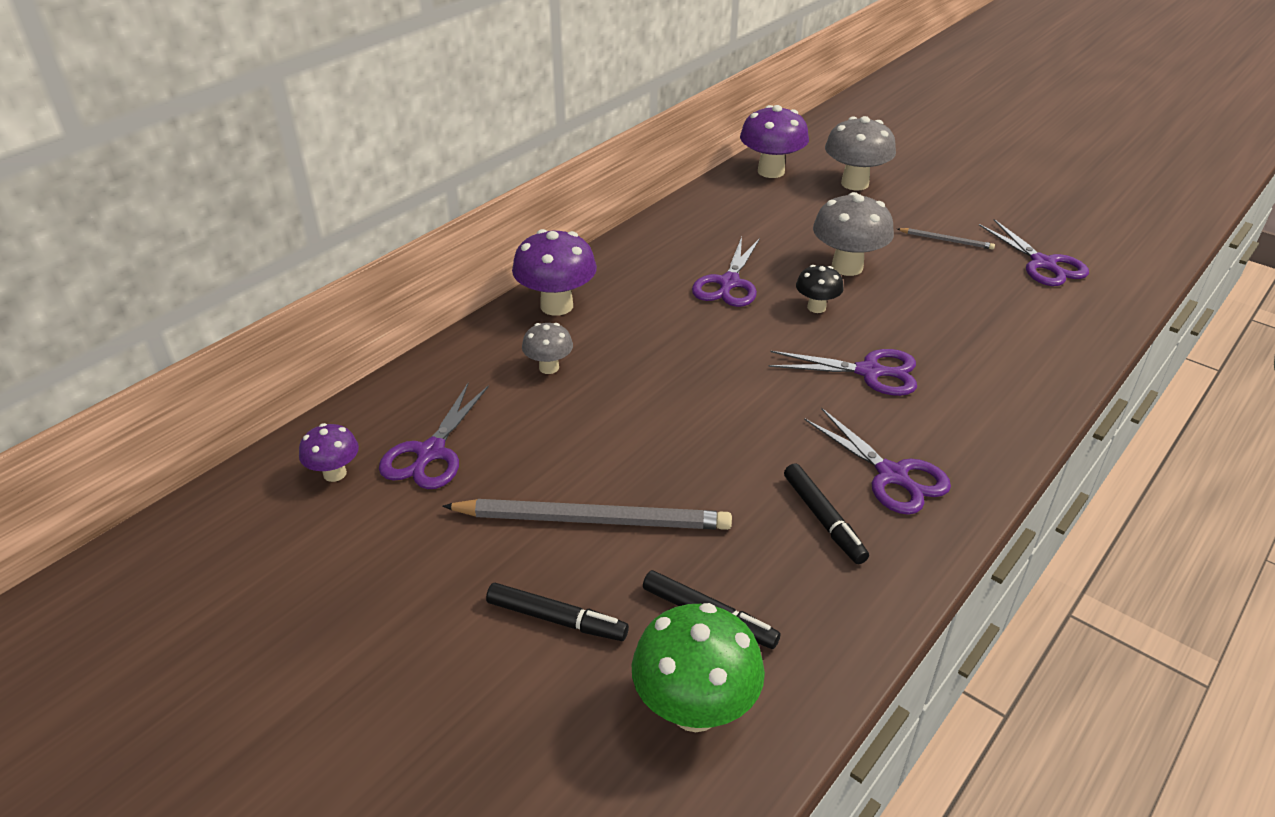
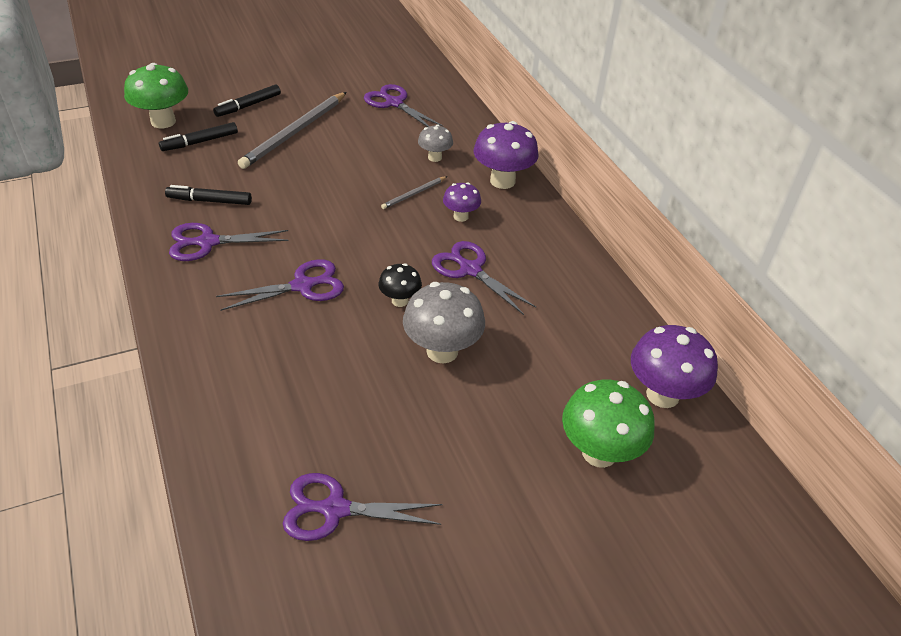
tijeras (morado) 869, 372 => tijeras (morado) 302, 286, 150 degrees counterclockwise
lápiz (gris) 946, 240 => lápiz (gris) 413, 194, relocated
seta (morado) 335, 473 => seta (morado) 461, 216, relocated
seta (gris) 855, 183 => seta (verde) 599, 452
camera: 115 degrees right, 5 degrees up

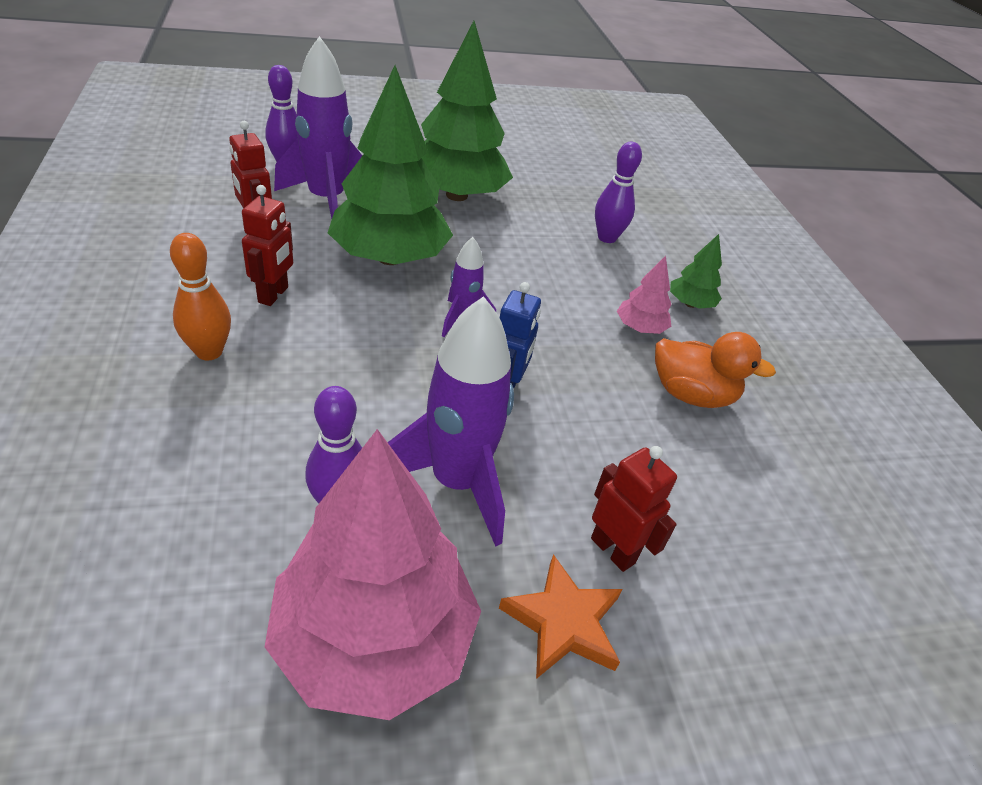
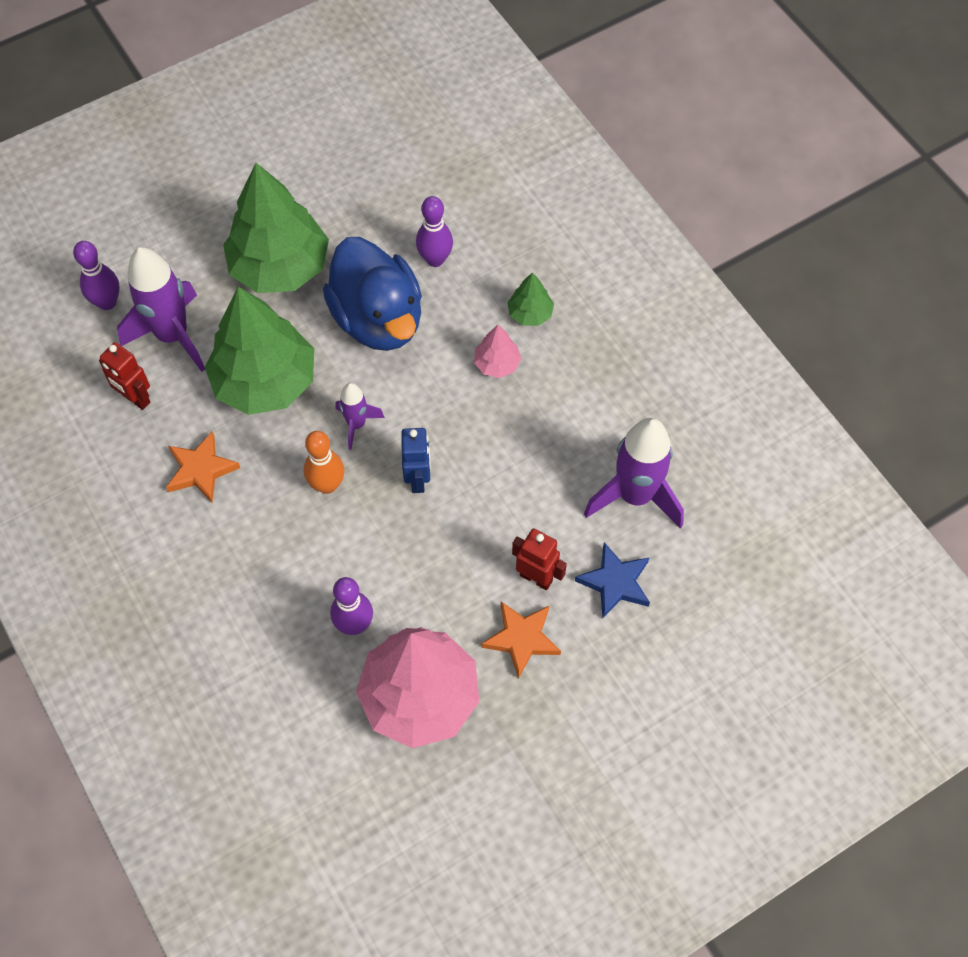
robot (rojo) 274, 295 => estrella (naranja) 201, 470
bolo (naranja) 209, 352 => bolo (naranja) 327, 485, relocated
nothing => pato (azul) 378, 319
nothing => estrella (azul) 615, 582
cohete (morado) 456, 483 => cohete (morado) 635, 496, relocated
pato (naranja) 691, 394 => nothing
camera: 15 degrees left, 20 degrees up

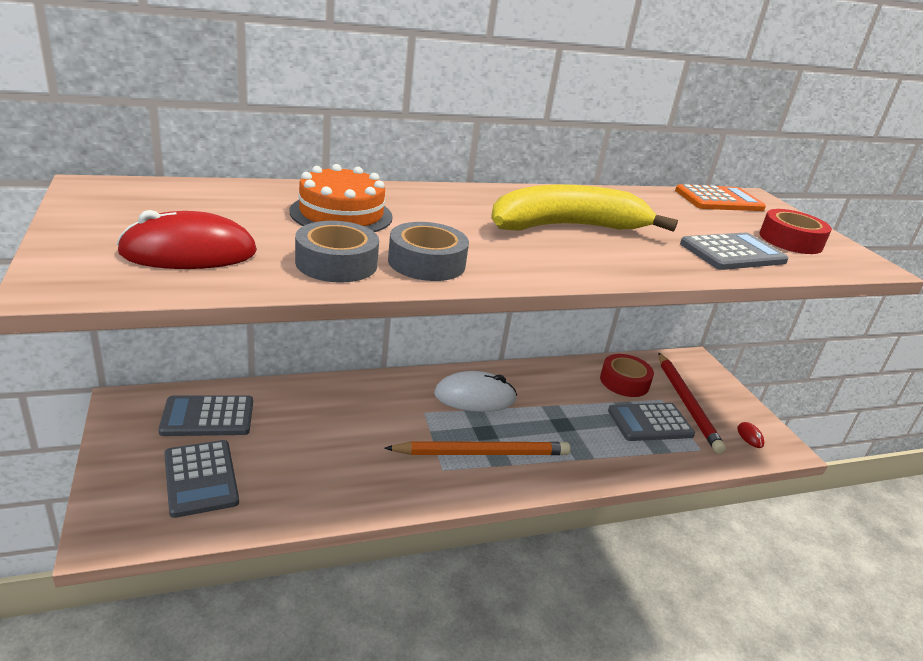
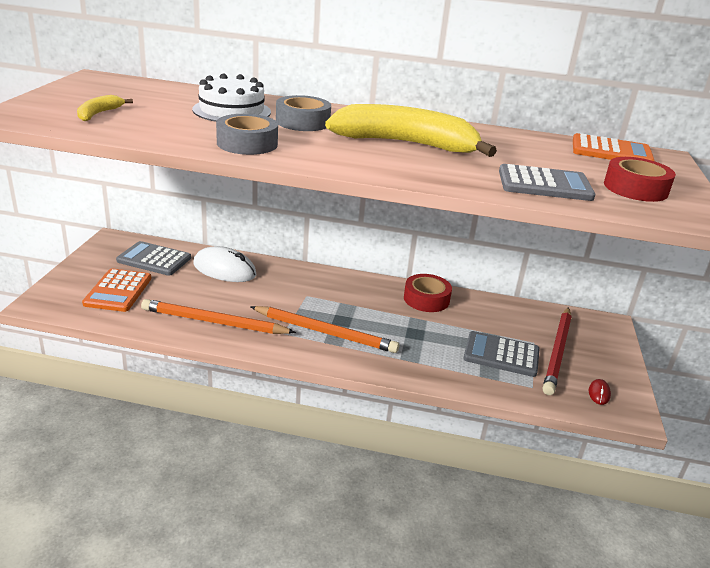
ratón (rojo) 189, 253 => plátano (amarillo) 98, 114
calculadora (gris) 201, 478 => calculadora (naranja) 118, 291
nothing => lápiz (naranja) 214, 322
tarta (naranja) 341, 214 => tarta (blanco) 232, 111
ratón (blanco) 475, 397 => ratón (blanco) 224, 269, relocated
cinta adhesiva (gris) 336, 263 => cinta adhesiva (gris) 303, 122, relocated
cinta adhesiva (rojo) 624, 382 => cinta adhesiva (rojo) 426, 299, relocated
camera: 30 degrees right, 0 degrees up

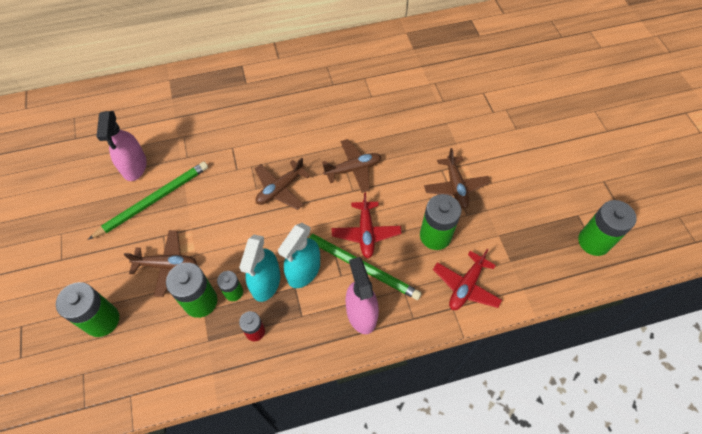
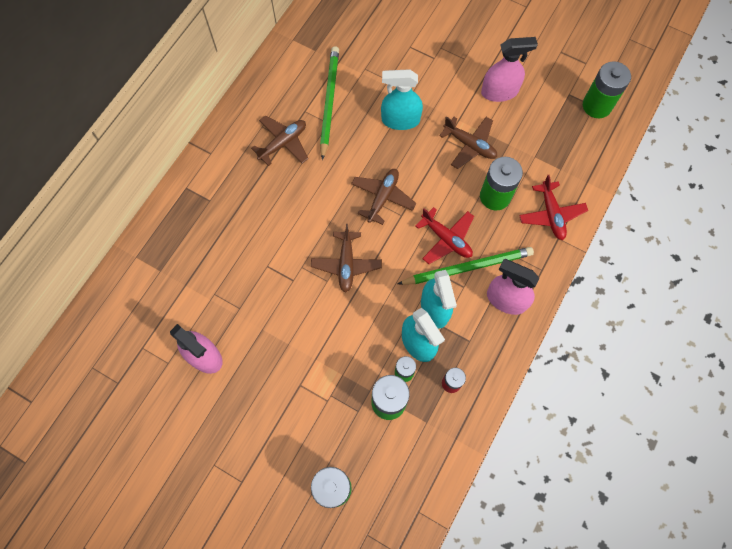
avión (marrón) 167, 265 => avión (marrón) 283, 143, relocated
lápiz (verde) 153, 200 => lápiz (verde) 329, 102, relocated
nothing => pulverizador (turquesa) 400, 120
nothing => pulverizador (rosa) 499, 92
camera: 45 degrees left, 10 degrees up

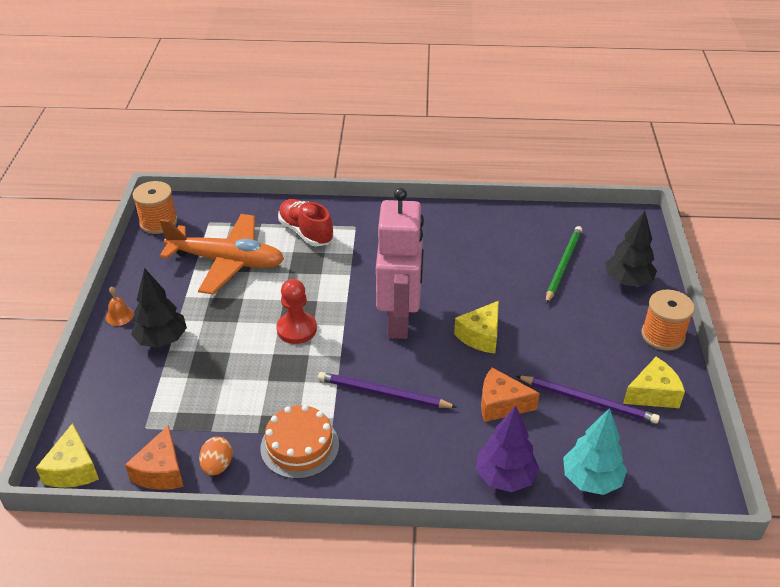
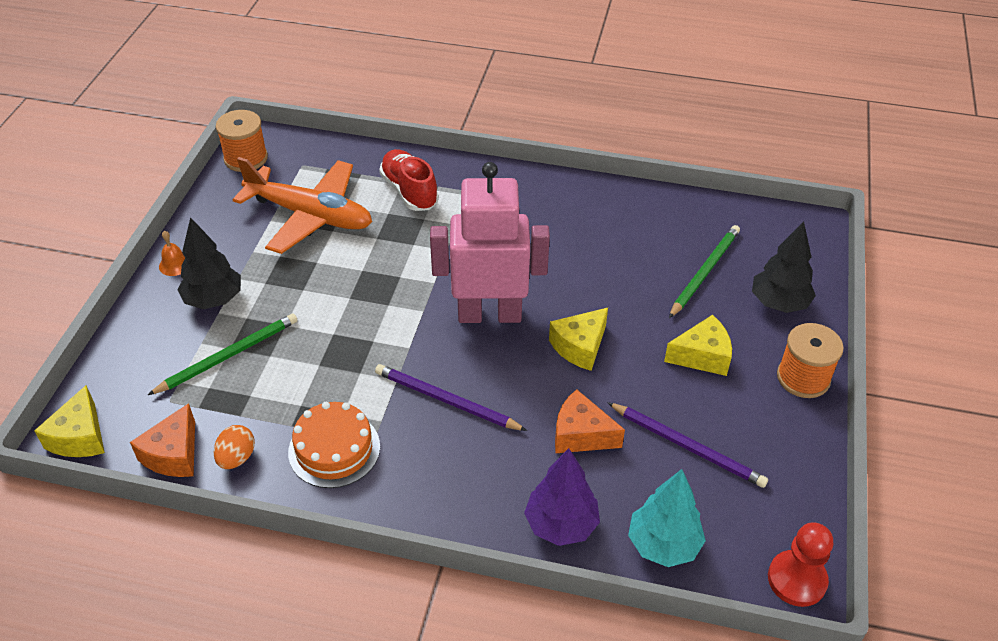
nothing => lápiz (verde) 228, 356
robot (rosa) 400, 320 => robot (rosa) 489, 314, 105 degrees counterclockwise
queso (amarillo) 653, 394 => queso (amarillo) 702, 356, relocated
peón (rojo) 296, 329 => peón (rojo) 797, 579, relocated
camera: 10 degrees right, 5 degrees up

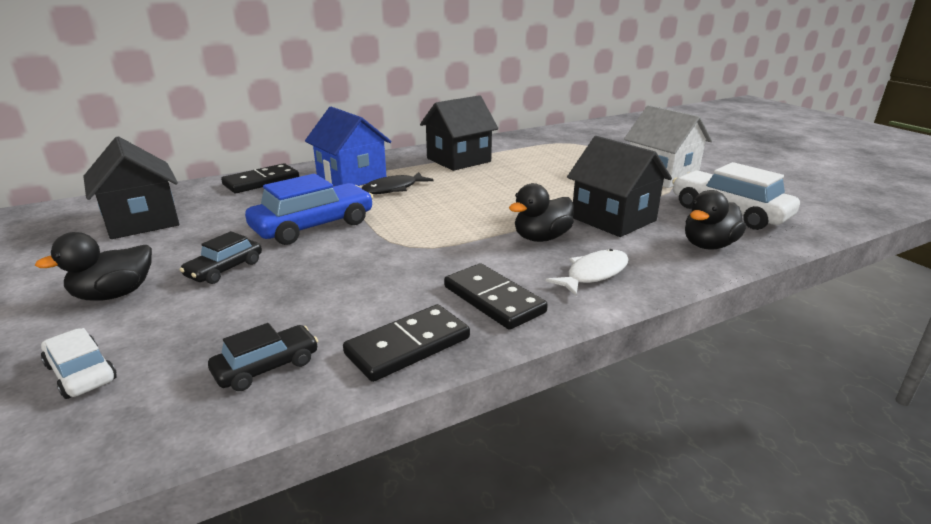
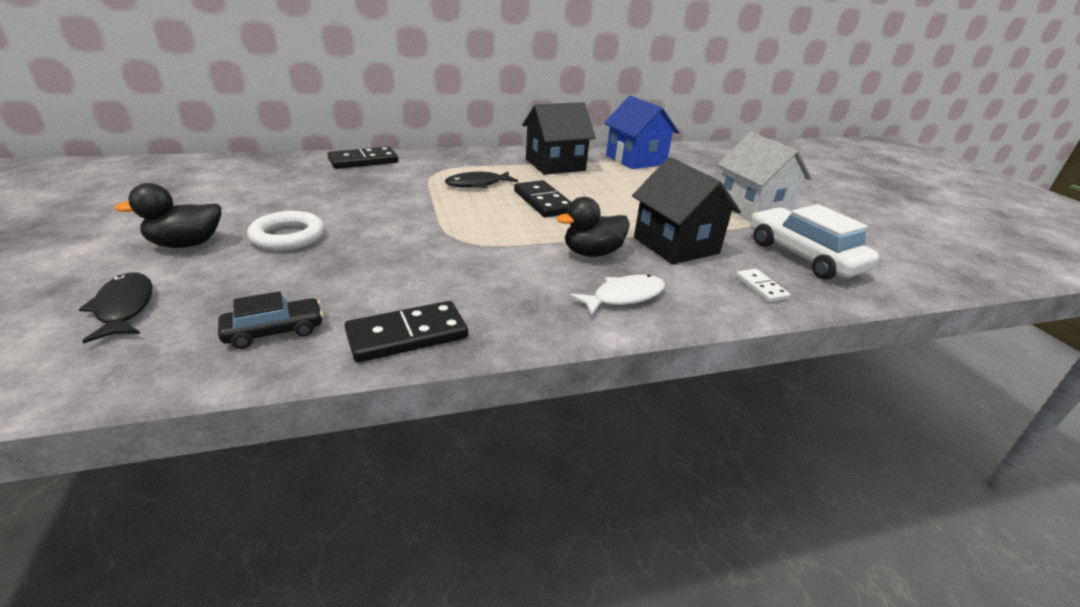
coche (blanco) 81, 373 => pez (negro) 124, 308
coche (negro) 224, 269 => anillo (blanco) 288, 236
ficha de dominó (negro) 493, 299 => ficha de dominó (negro) 543, 202, relocated
casa (azul) 351, 177 => casa (azul) 635, 160, relocated
pato (negro) 708, 245 => ficha de dominó (blanco) 761, 287
casa (negro) 142, 221 => nothing
coche (azul) 313, 226 => nothing
camera: 10 degrees right, 5 degrees up

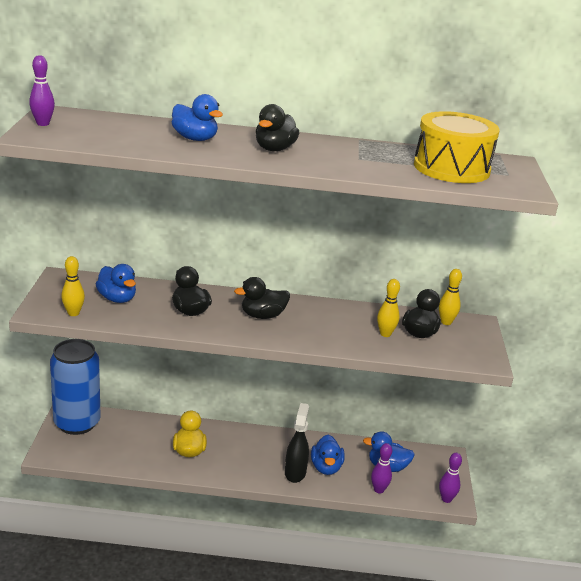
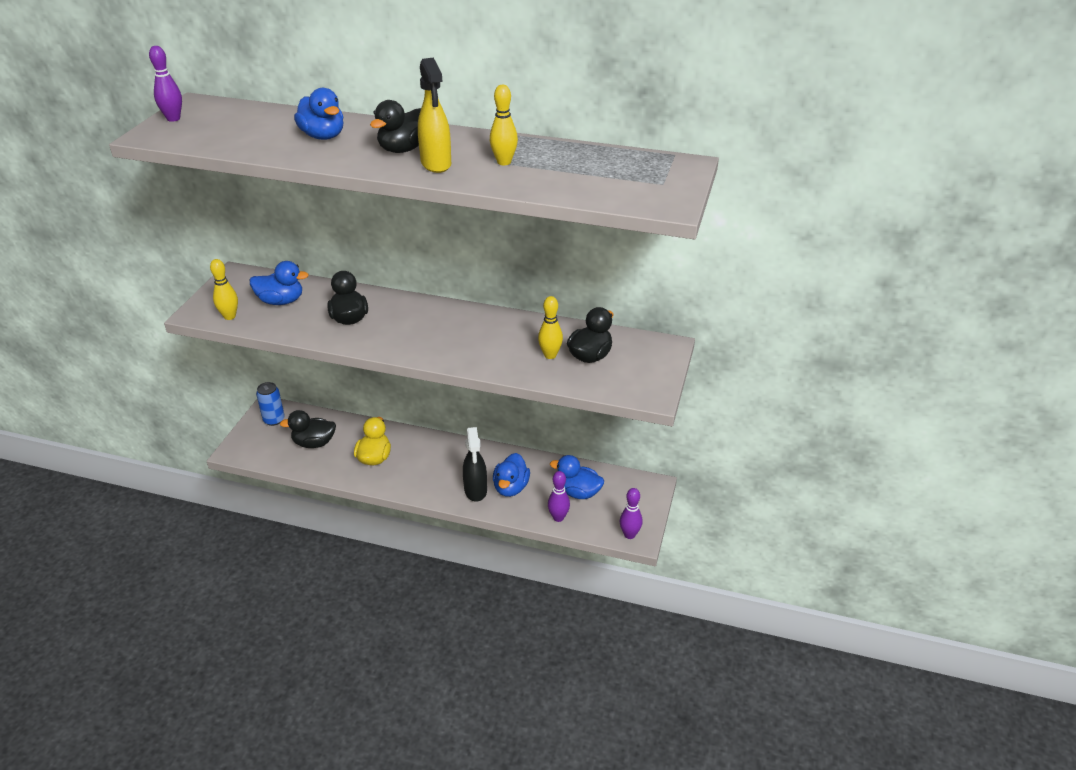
pato (azul) 117, 299 => pato (azul) 281, 301, 60 degrees counterclockwise
lata (azul) 77, 423 => lata (azul) 274, 420, x0.46
pato (negro) 262, 316 => pato (negro) 314, 443, relocated
nothing => pulverizador (amarillo) 436, 164
pulverizador (negro) 295, 472 => pulverizador (negro) 475, 490, 150 degrees clockwise
bolo (amarillo) 446, 322 => bolo (amarillo) 504, 162, relocated
tambor (amarillo) 451, 168 => nothing
camera: 15 degrees right, 10 degrees up

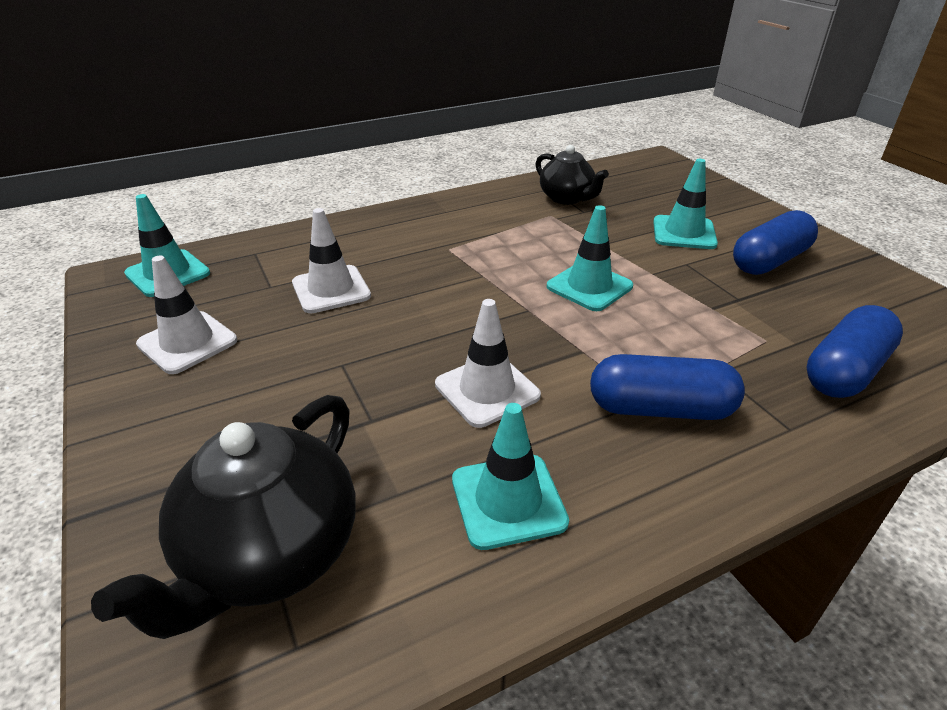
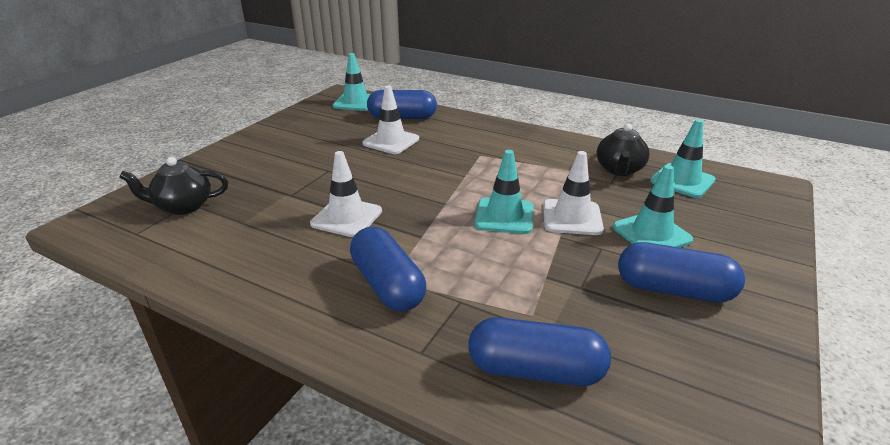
tetera (negro) 270, 554 => tetera (negro) 183, 206, x0.62
nothing => cápsula (azul) 402, 117
cono de tráfico (blanco) 187, 342 => cono de tráfico (blanco) 572, 217, relocated
cono de tráfico (turquesa) 508, 500 => cono de tráfico (turquesa) 682, 181, relocated
camera: 55 degrees right, 5 degrees down

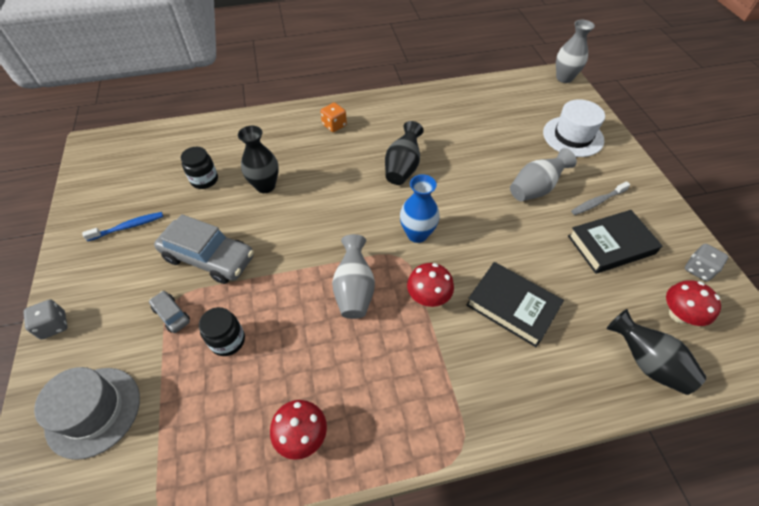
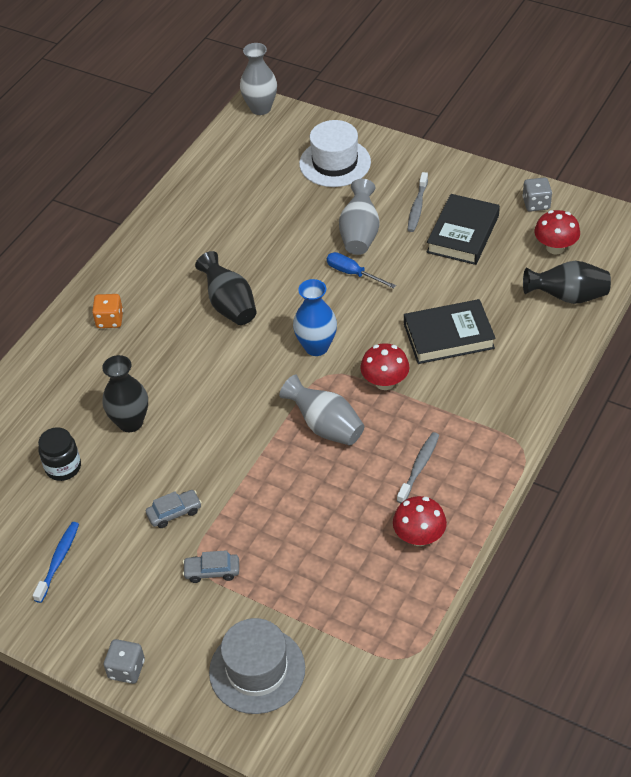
coche (gris) 209, 257 => coche (gris) 174, 512, x0.47
nothing => destornillador (azul) 353, 273
nothing => cepillo de dientes (gris) 419, 467
tarro (negro) 228, 340 => nothing
camera: 45 degrees left, 5 degrees down

